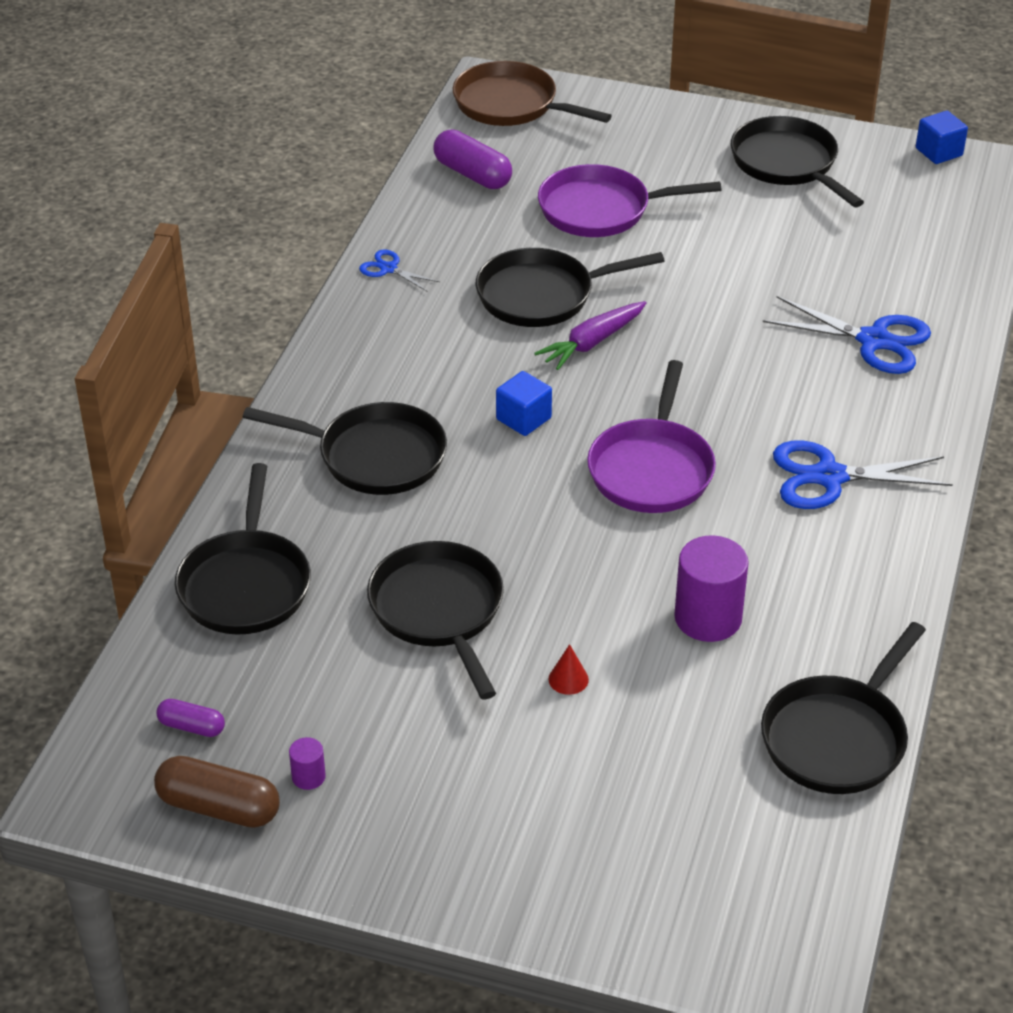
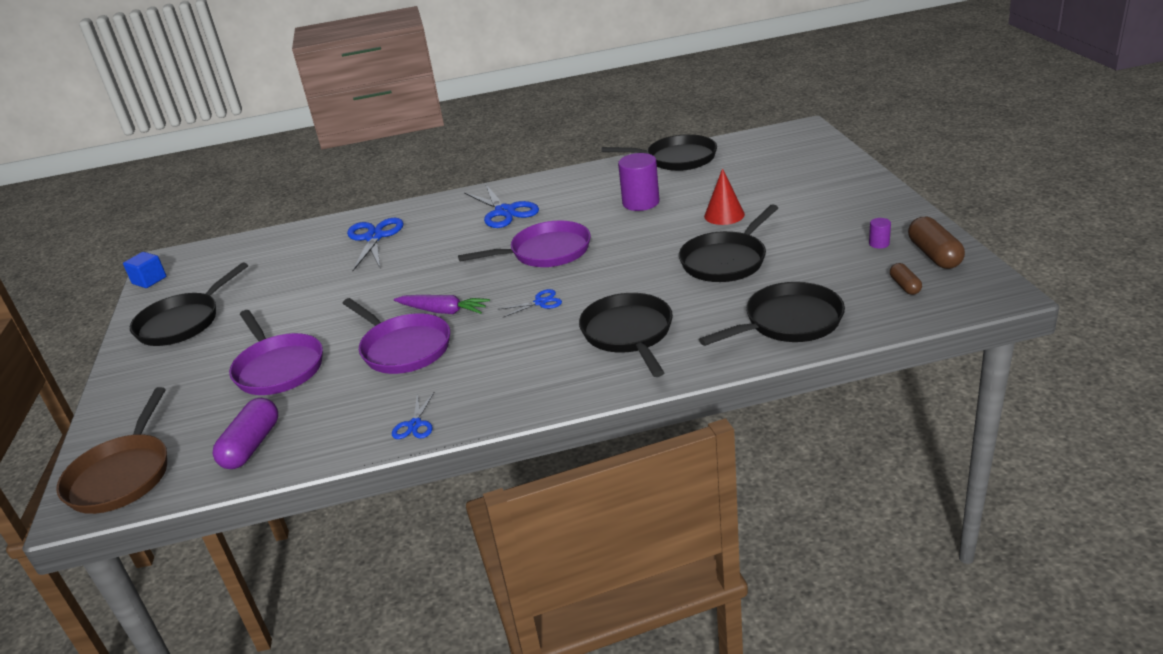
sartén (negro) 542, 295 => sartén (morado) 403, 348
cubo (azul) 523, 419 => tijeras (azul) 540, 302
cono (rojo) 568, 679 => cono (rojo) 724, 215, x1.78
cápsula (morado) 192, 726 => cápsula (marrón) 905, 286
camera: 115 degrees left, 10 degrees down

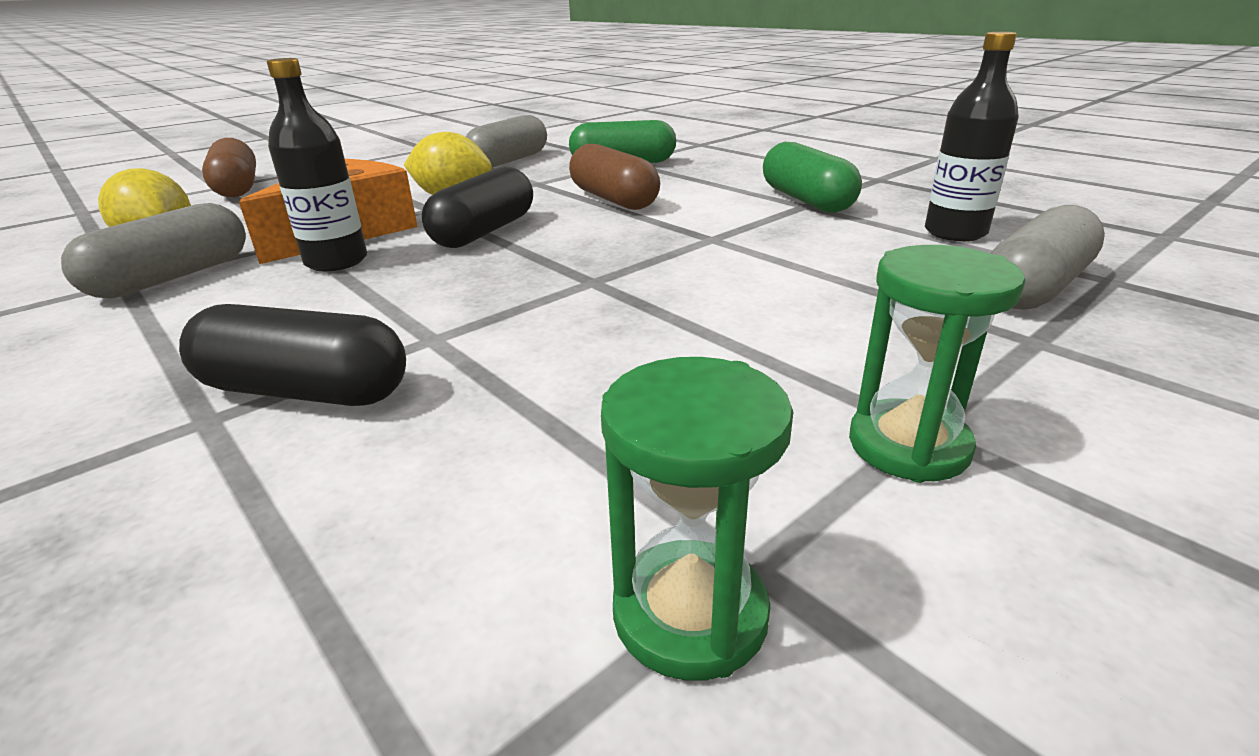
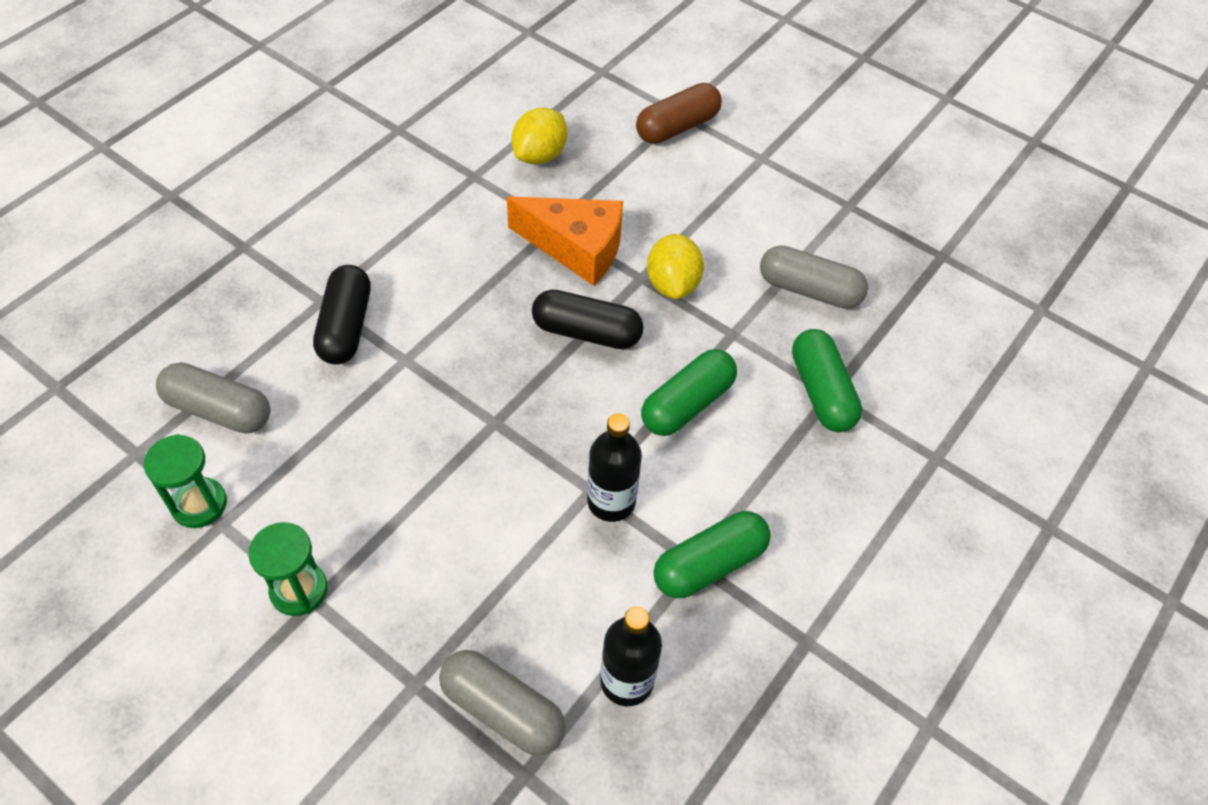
cápsula (gris) 172, 277 => cápsula (gris) 219, 410, relocated
botella (negro) 336, 261 => botella (negro) 611, 501, relocated
cápsula (marrón) 613, 199 => cápsula (verde) 687, 404
camera: 75 degrees right, 25 degrees up

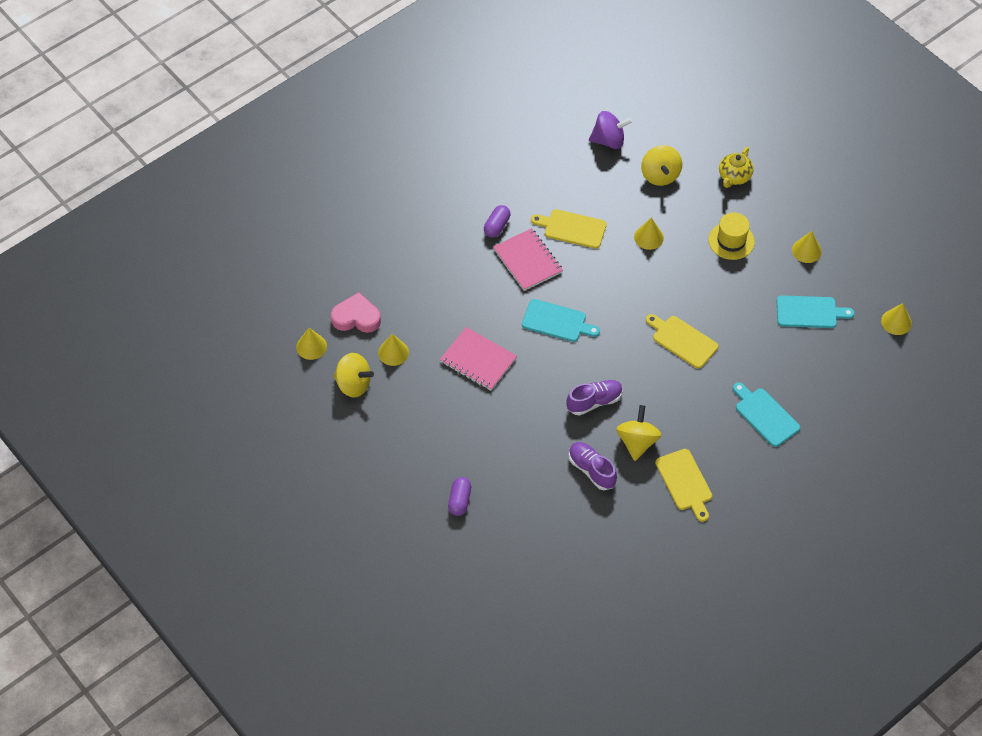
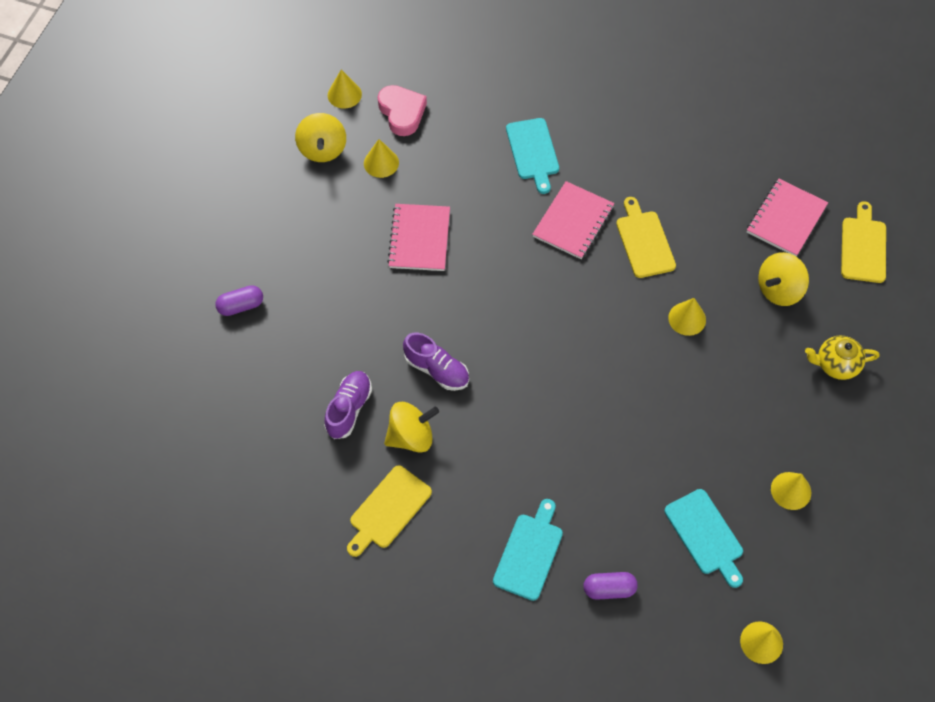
tabla de cortar (turquesa) 556, 321 => tabla de cortar (turquesa) 533, 152, relocated
cápsula (morado) 497, 226 => cápsula (morado) 609, 589, relocated
peonza (morado) 609, 140 => cuaderno (rosa) 786, 219
tabla de cortar (amarillo) 682, 340 => tabla de cortar (amarillo) 863, 247, relocated
sombrero (amarillo) 731, 241 => nothing
camera: 60 degrees right, 5 degrees up

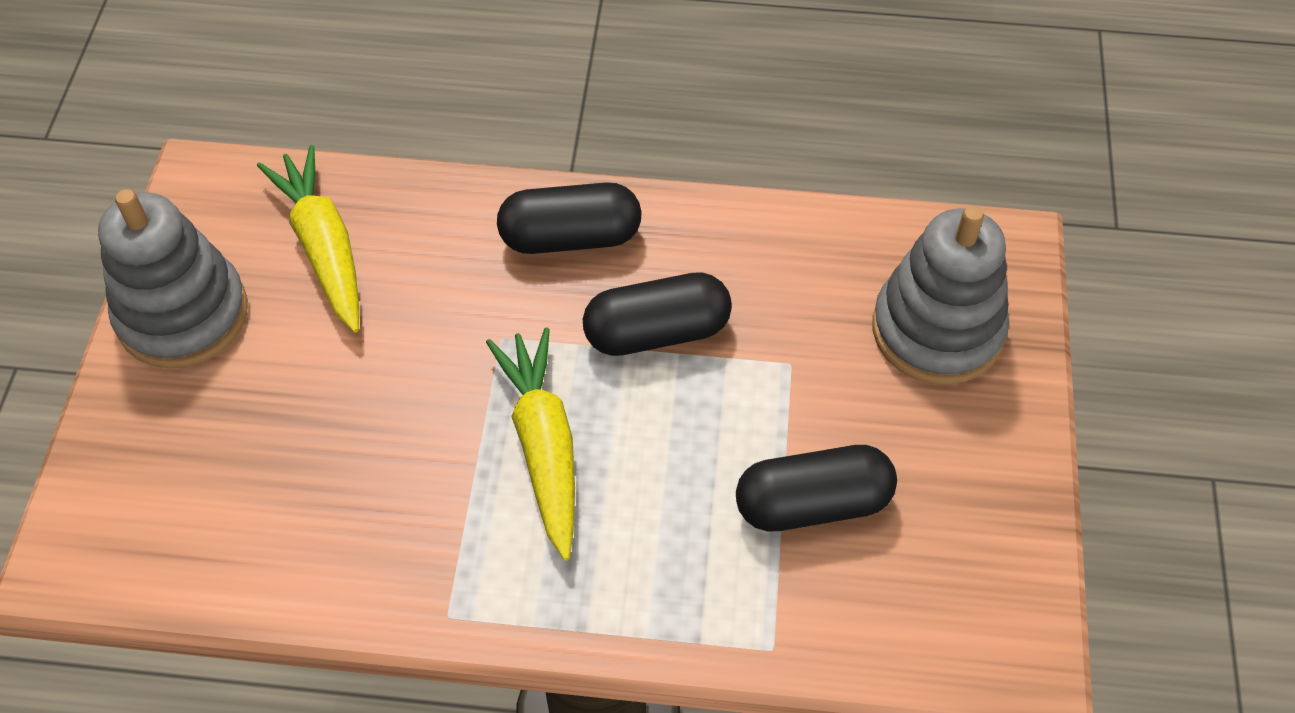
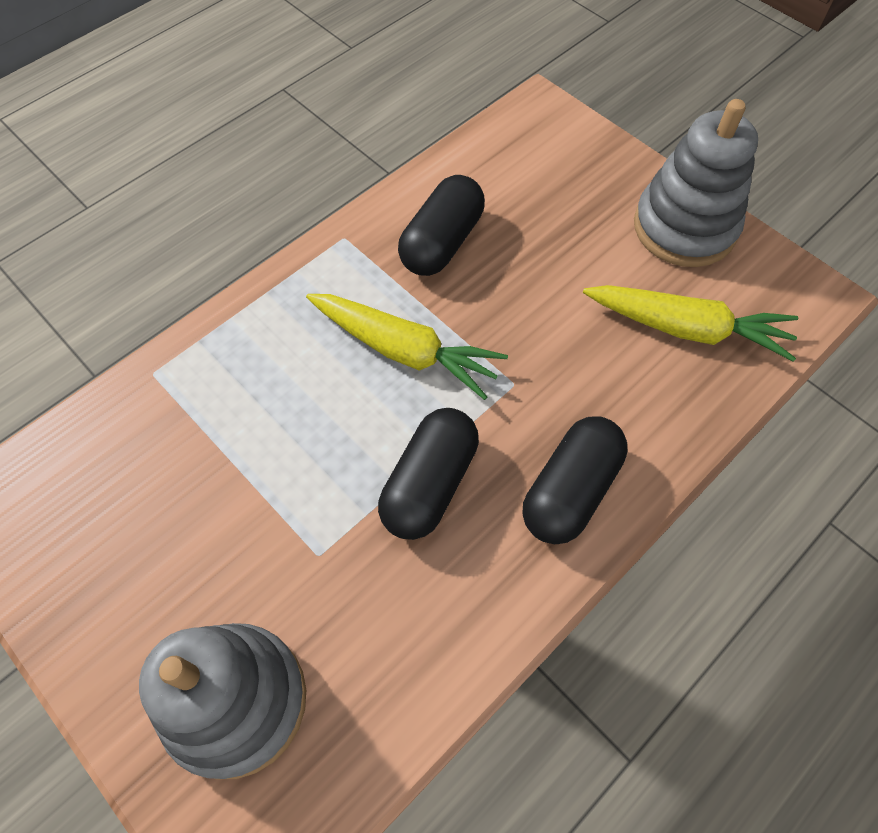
cápsula (negro) 812, 504 => cápsula (negro) 441, 242, relocated
camera: 130 degrees right, 5 degrees up

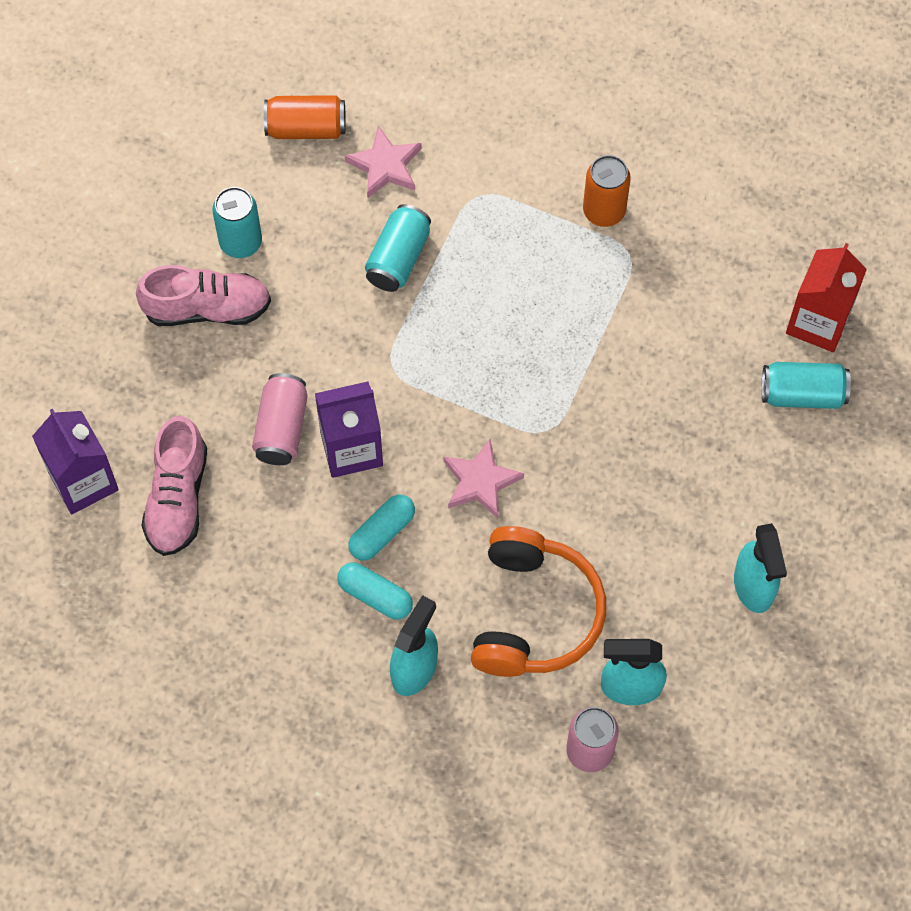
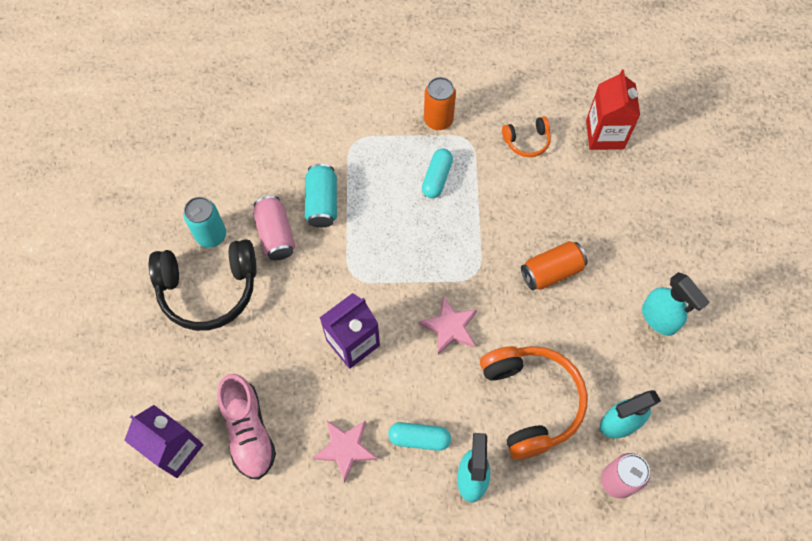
zapato (rosa) 207, 308 => auriculares (negro) 208, 289
lata (rosa) 281, 428 => lata (rosa) 276, 235, relocated
estrella (rosa) 385, 166 => estrella (rosa) 345, 449, relocated
cápsula (turquesa) 382, 532 => cápsula (turquesa) 437, 178, relocated
nothing => auriculares (naranja) 527, 141
lata (naranja) 306, 128 => lata (naranja) 551, 272, relocated
lata (turquesa) 802, 394 => nothing
camera: 25 degrees left, 0 degrees up

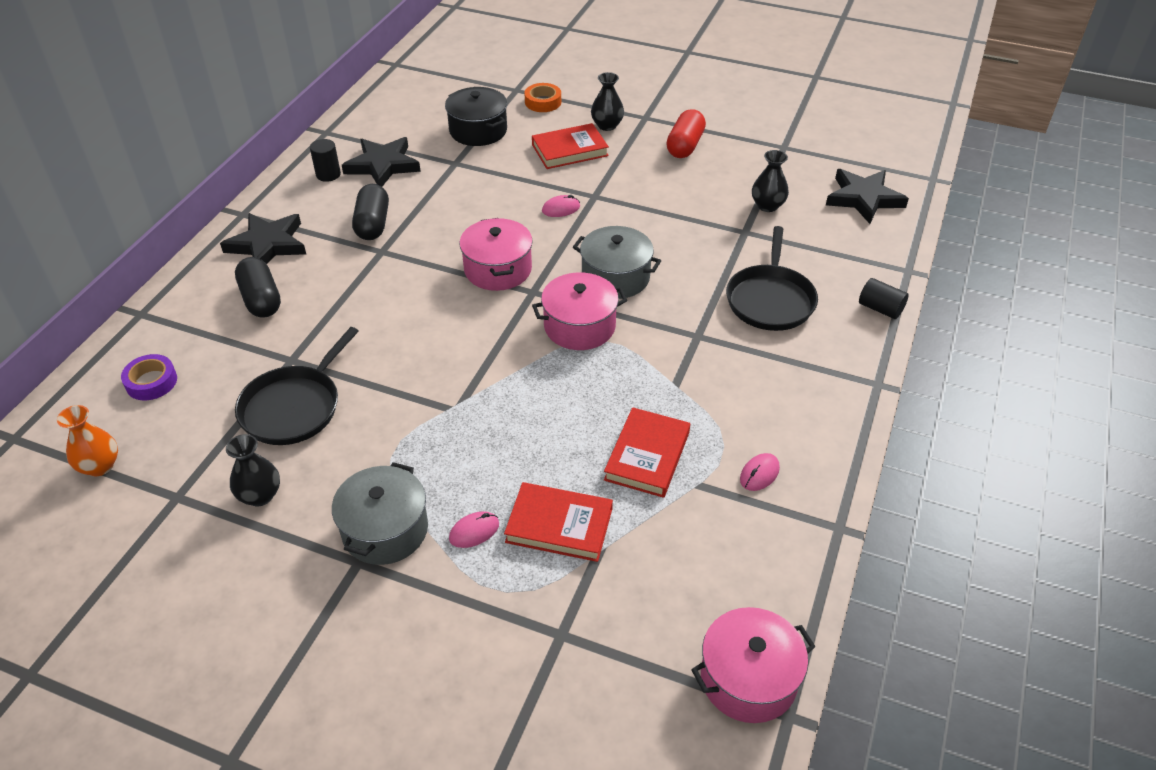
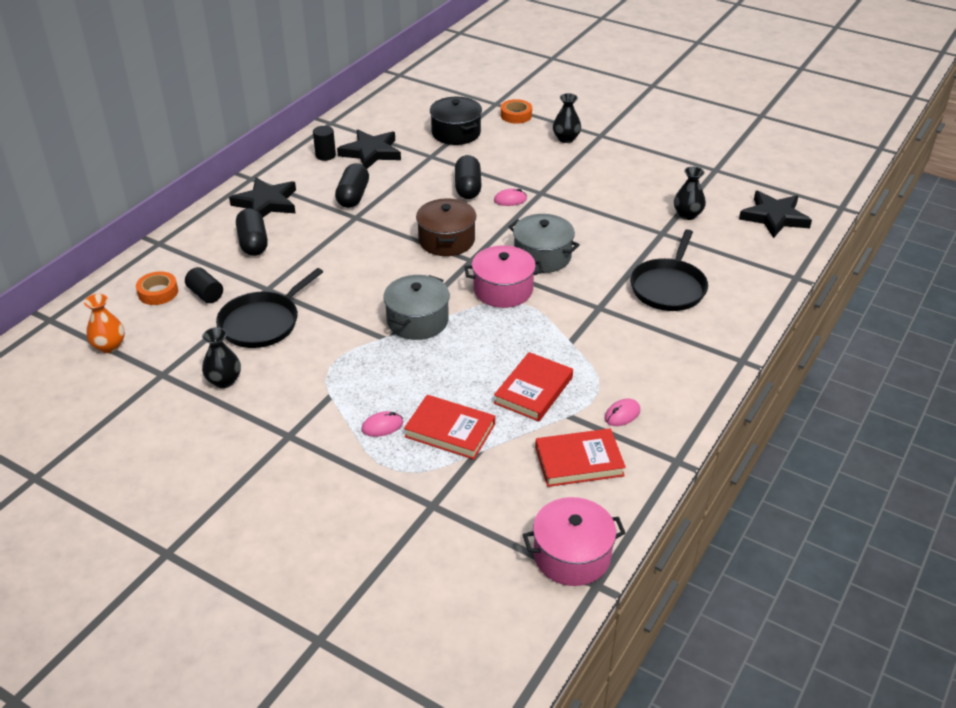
cinta adhesiva (morado) 151, 382 => cinta adhesiva (naranja) 158, 292
cilindro (negro) 880, 308 => cilindro (negro) 206, 294, relocated
olla (gris) 385, 530 => olla (gris) 417, 321, relocated
olla (rosa) 498, 269 => olla (marrón) 446, 240
nothing => cápsula (negro) 468, 188
libro (rojo) 570, 150 => libro (rojo) 579, 461, relocated
cápsula (rojo) 685, 146 => nothing
camera: 10 degrees right, 5 degrees down

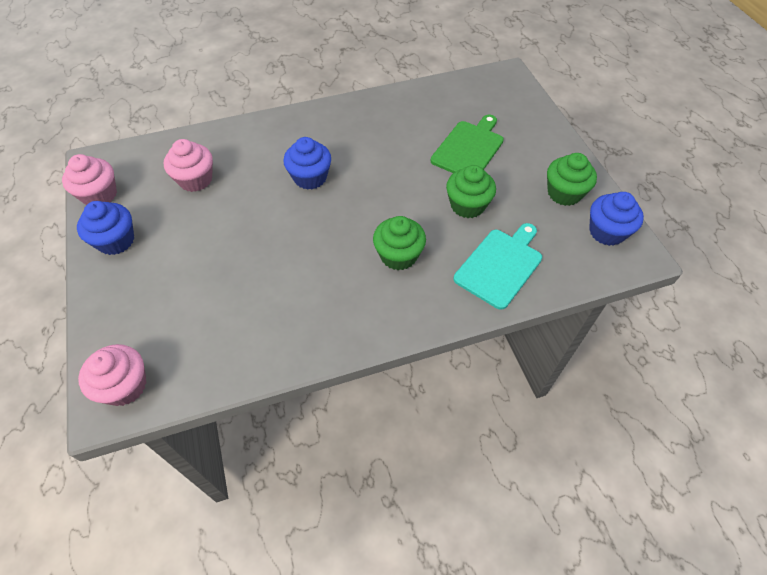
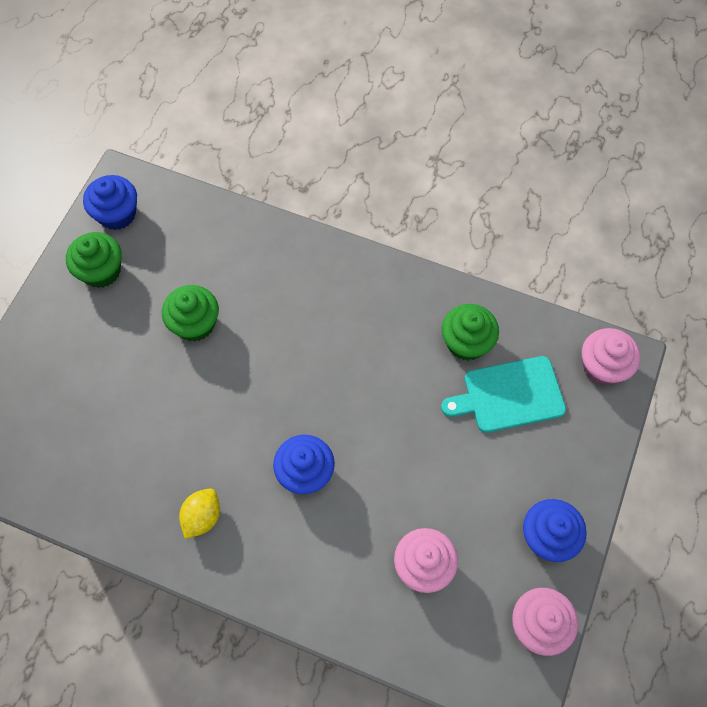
nothing => limón (amarillo) 202, 517
tabla de cortar (turquesa) 500, 265 => tabla de cortar (turquesa) 509, 395, relocated
magdalena (verde) 398, 255 => magdalena (verde) 466, 342, relocated
tabla de cortar (verde) 469, 148 => nothing
camera: 140 degrees left, 10 degrees up

